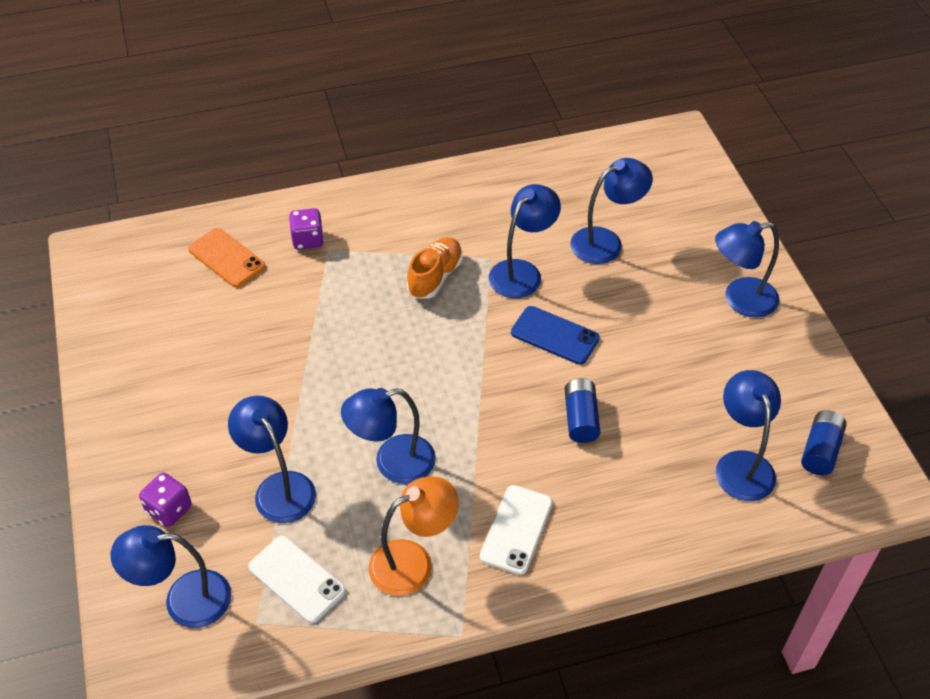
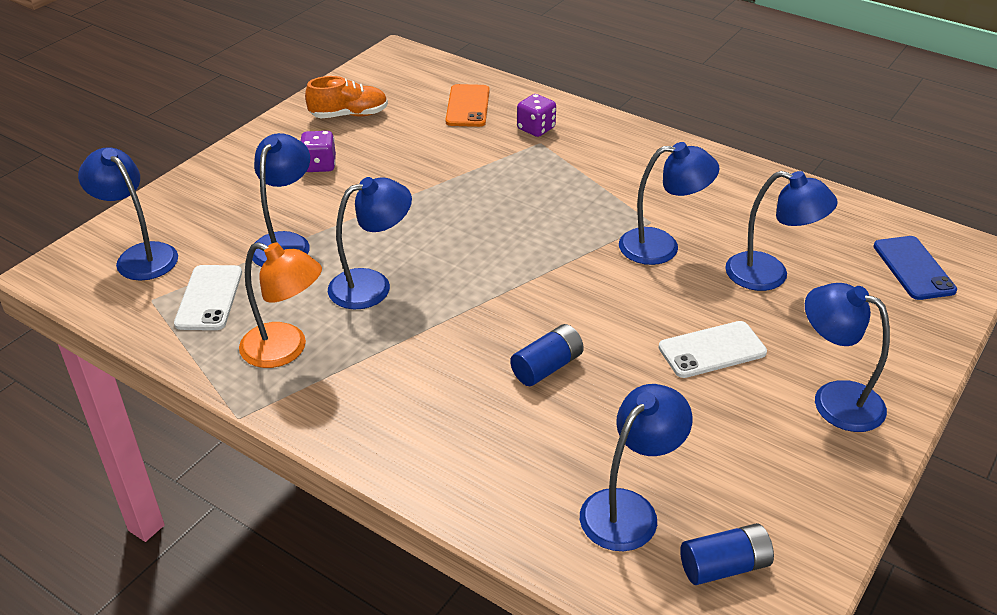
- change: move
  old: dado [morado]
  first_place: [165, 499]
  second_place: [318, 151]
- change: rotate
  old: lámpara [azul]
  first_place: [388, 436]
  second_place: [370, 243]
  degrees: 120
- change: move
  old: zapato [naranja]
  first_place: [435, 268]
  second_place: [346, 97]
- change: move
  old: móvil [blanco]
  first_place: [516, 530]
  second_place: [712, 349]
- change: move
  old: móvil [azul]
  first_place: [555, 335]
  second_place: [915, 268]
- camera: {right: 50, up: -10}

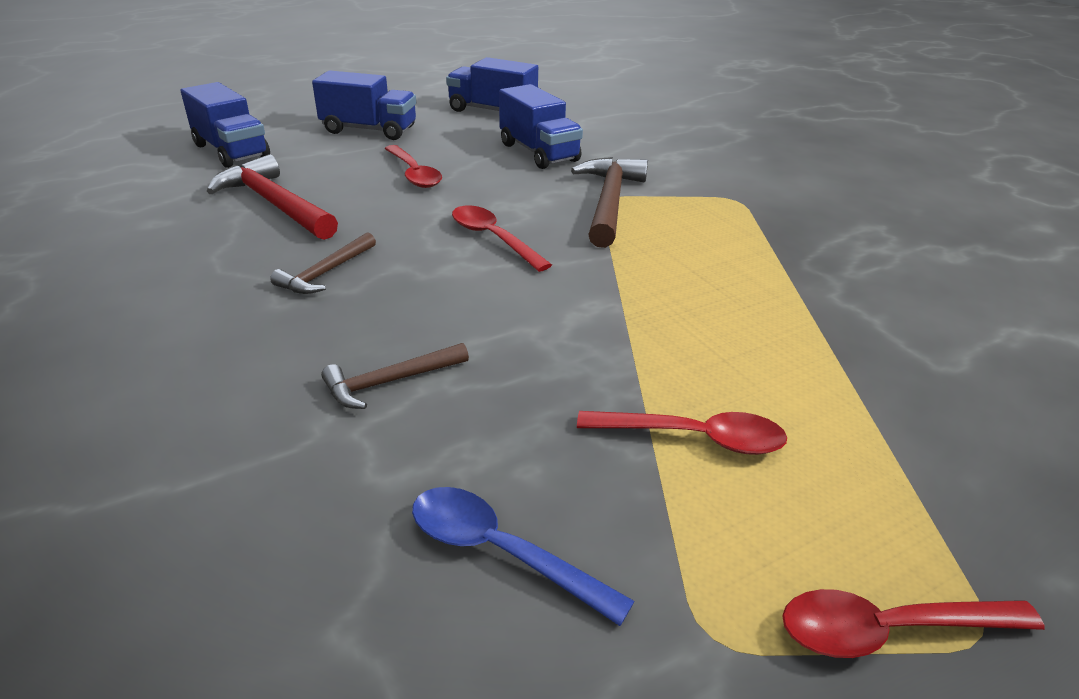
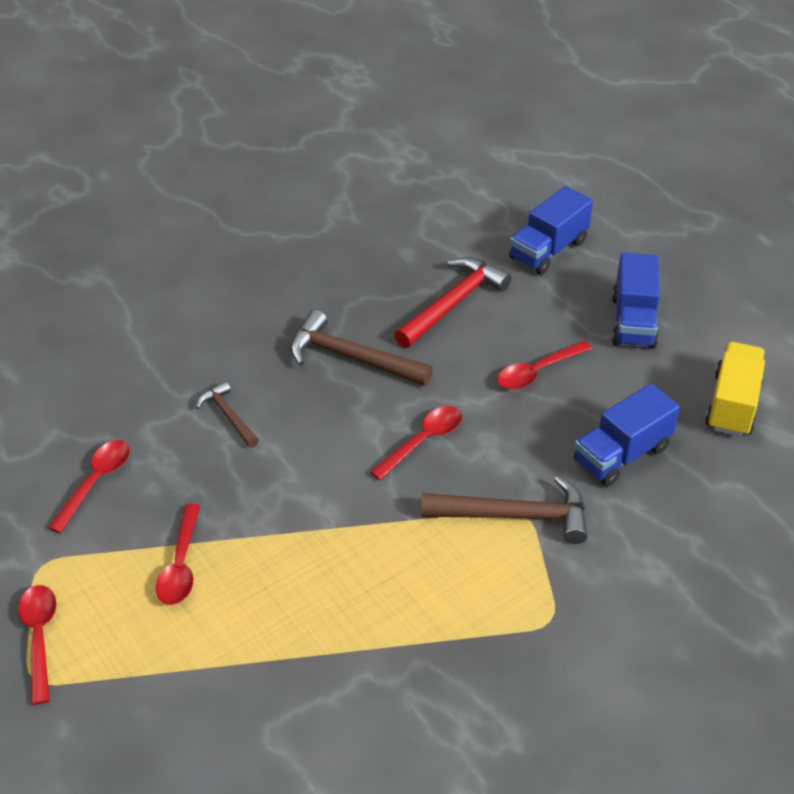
- change: resize
  old: martillo [marrón]
  first_place: [323, 263]
  second_place: [361, 348]
  factor: 1.74
- change: recolor
  old: cuchara [azul]
  new: cuchara [rojo]
  first_place: [523, 556]
  second_place: [89, 486]
- change: recolor
  old: camión [azul]
  new: camión [amarillo]
  first_place: [492, 84]
  second_place: [735, 389]
- camera: {right: 85, up: 10}

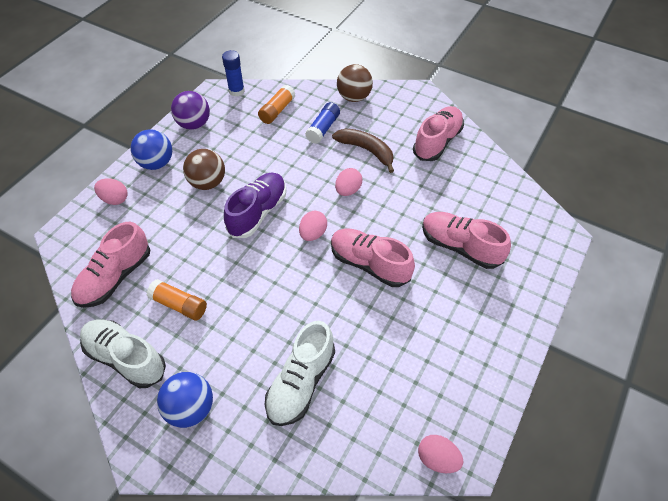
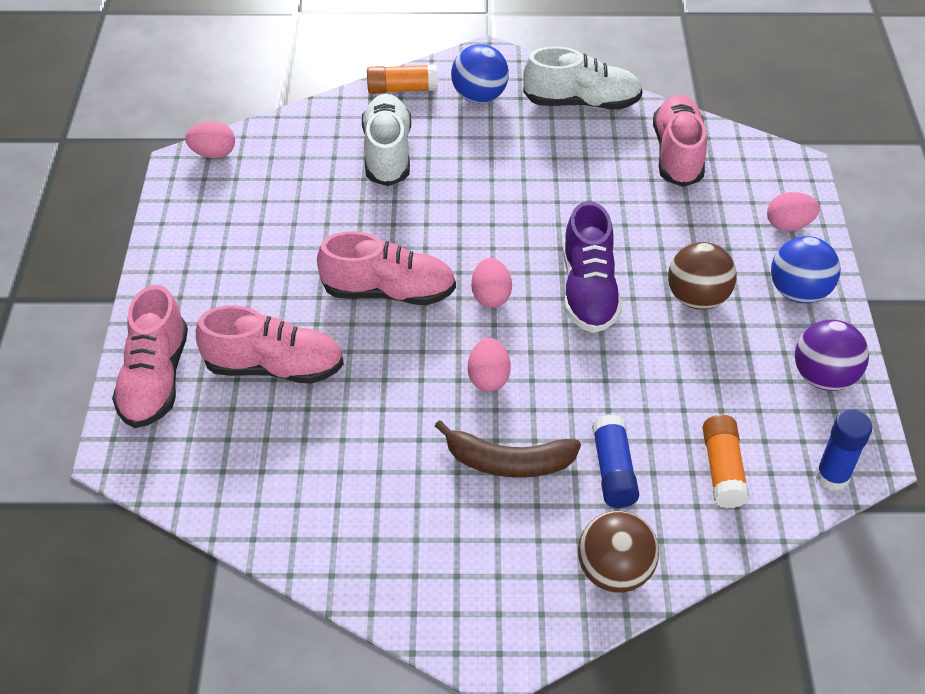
- change: move
  old: barra de pegamento [naranja]
  first_place: [177, 299]
  second_place: [402, 79]
- change: move
  old: zapato [rosa]
  first_place: [438, 133]
  second_place: [150, 356]
- camera: {right: 150, up: -5}

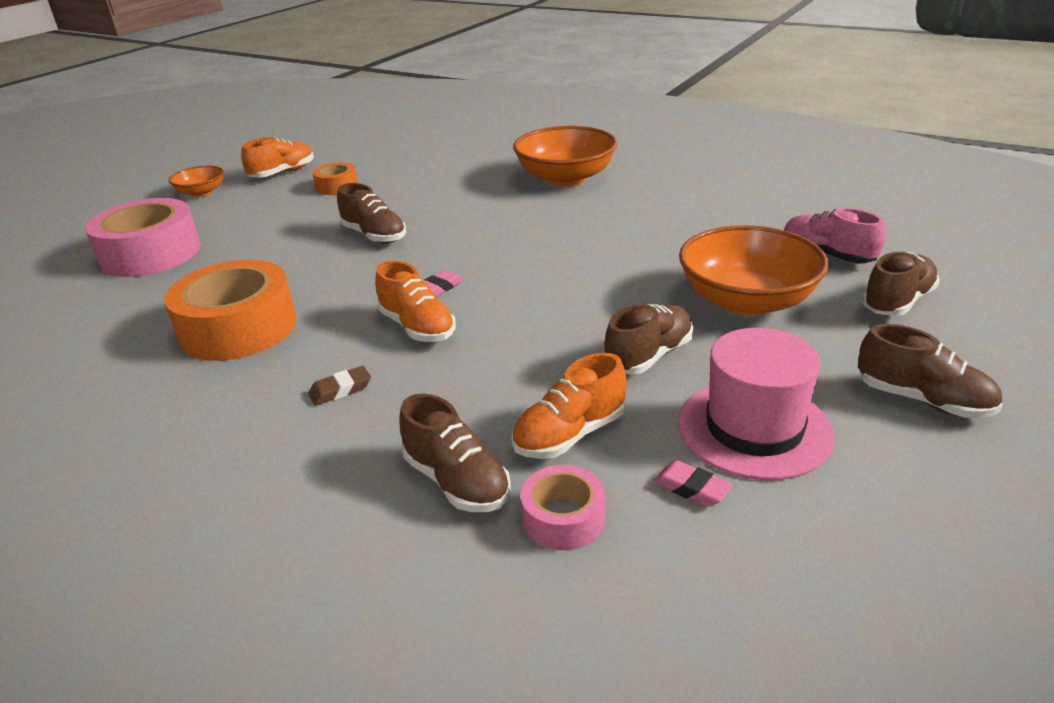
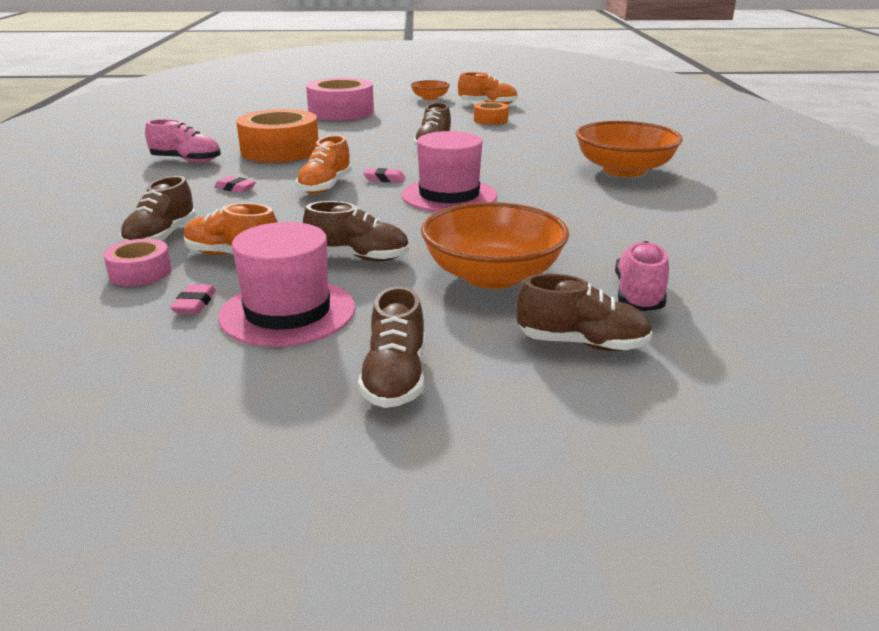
- change: recolor
  old: goma de borrar [marrón]
  new: goma de borrar [rosa]
  first_place: [339, 386]
  second_place: [235, 184]
- change: insert
  new: zapato [rosa]
  second_place: [183, 141]
- change: insert
  new: sombrero [rosa]
  second_place: [449, 171]
- camera: {right: 55, up: -5}

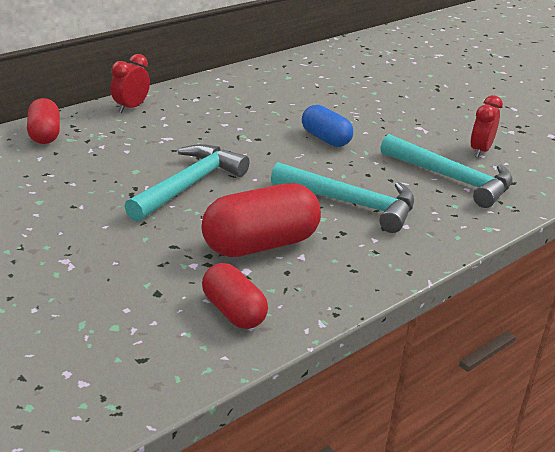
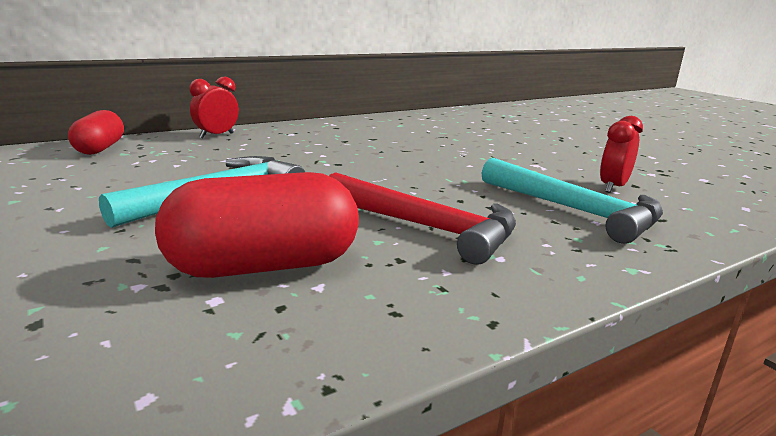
- change: delete
  old: cápsula [rojo]
  first_place: [235, 296]
- change: recolor
  old: martillo [turquesa]
  new: martillo [rojo]
  first_place: [342, 197]
  second_place: [422, 218]
- change: delete
  old: cápsula [azul]
  first_place: [327, 126]
- camera: {right: 10, up: -10}

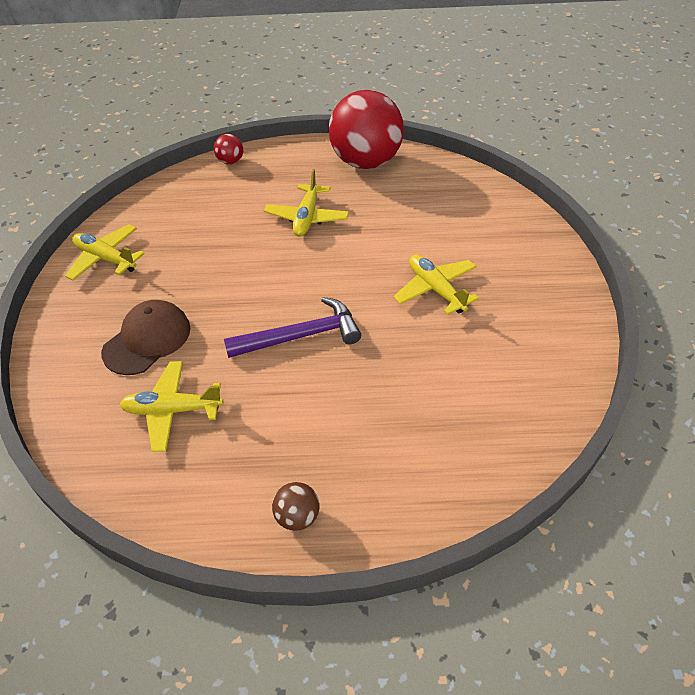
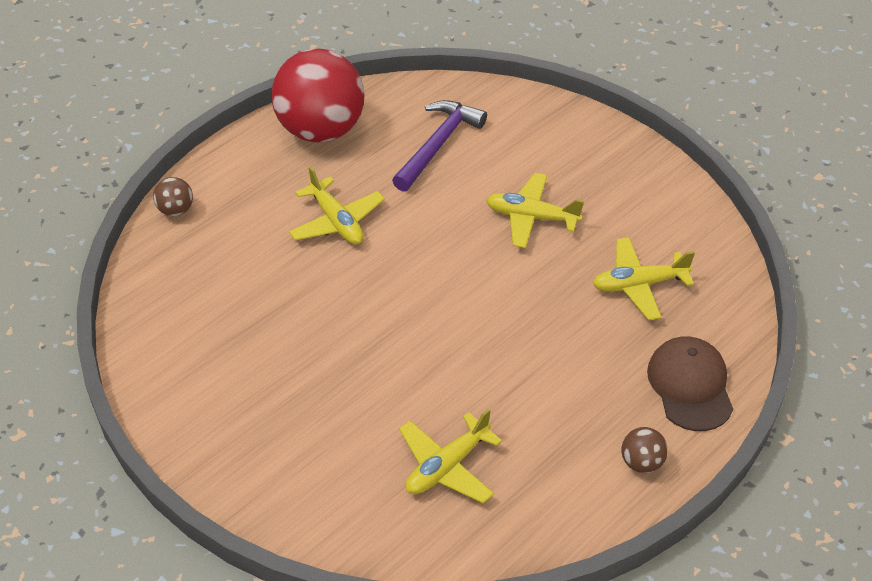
- change: move
  old: avión [amarillo]
  first_place: [105, 252]
  second_place: [644, 278]
- change: move
  old: gorra [marrón]
  first_place: [145, 337]
  second_place: [690, 384]
- change: recolor
  old: pelota [rojo]
  new: pelota [marrón]
  first_place: [228, 149]
  second_place: [173, 196]
- change: move
  old: martillo [morado]
  first_place: [292, 327]
  second_place: [439, 146]
- camera: {right: -45, up: 0}

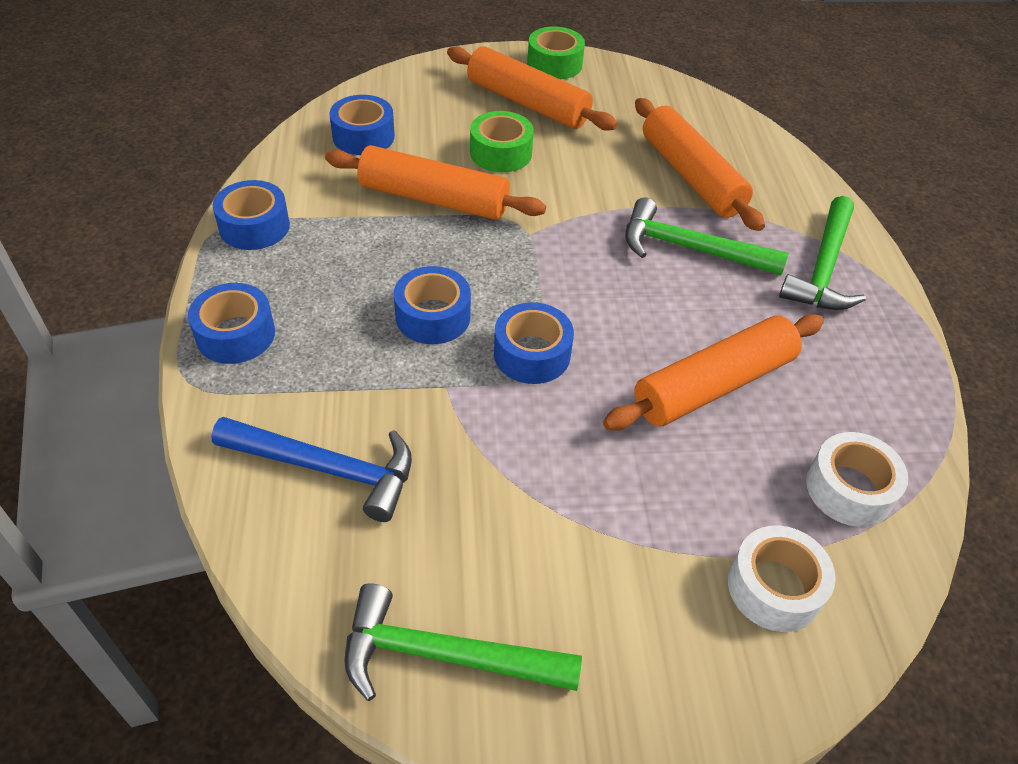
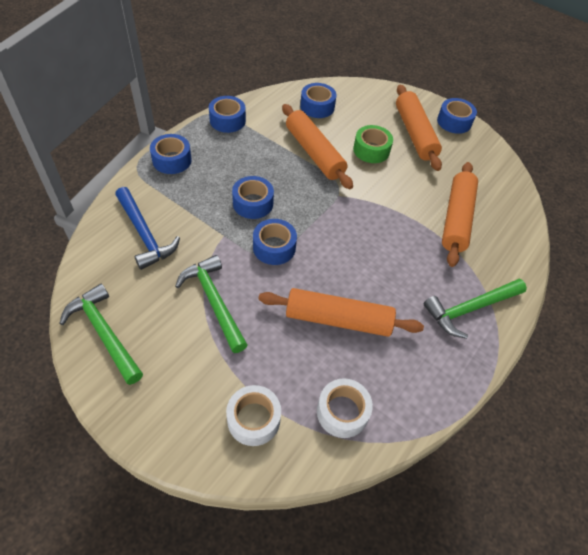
- change: recolor
  old: cinta adhesiva [verde]
  new: cinta adhesiva [azul]
  first_place: [556, 52]
  second_place: [457, 116]
- change: move
  old: martillo [verde]
  first_place: [707, 236]
  second_place: [211, 304]
- camera: {right: 40, up: 5}

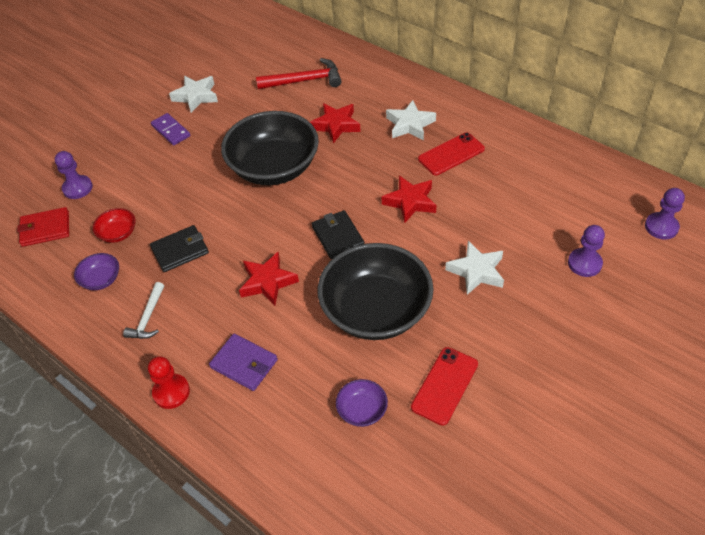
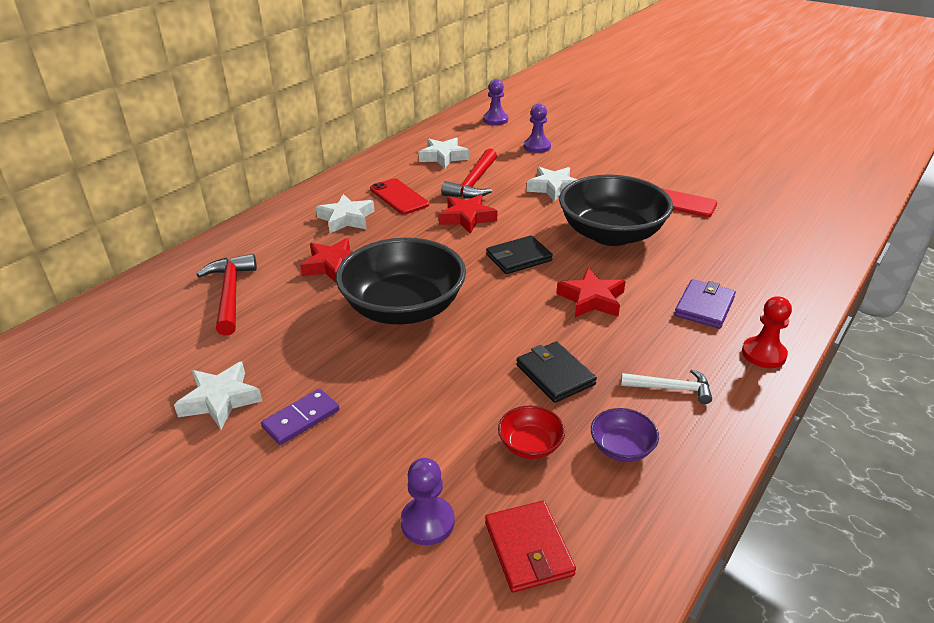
- change: delete
  old: cuenco [morado]
  first_place: [362, 403]
- change: insert
  new: estrella [blanco]
  second_place: [443, 153]
- change: insert
  new: martillo [rojo]
  second_place: [469, 174]
- camera: {right: -95, up: -15}

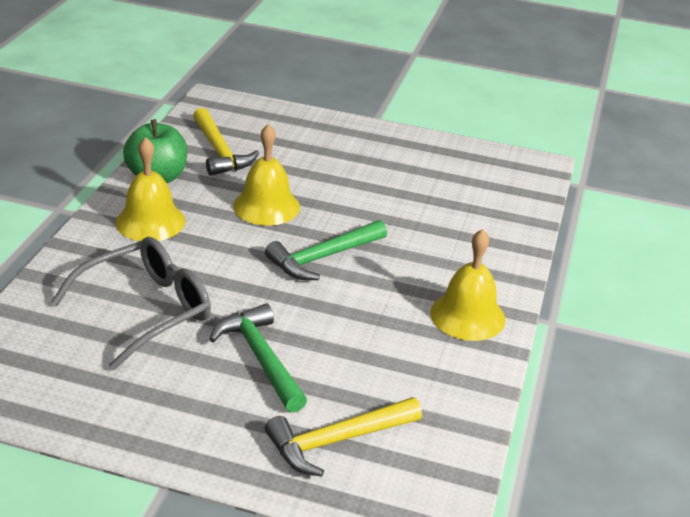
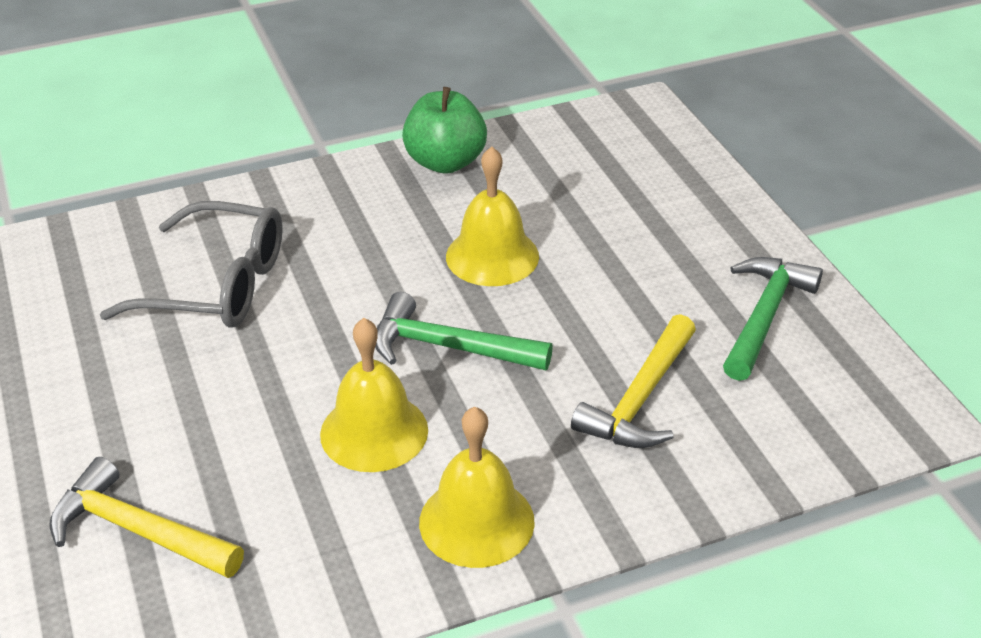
- change: move
  old: campana [amarillo]
  first_place: [150, 189]
  second_place: [374, 395]
- change: move
  old: martillo [amarillo]
  first_place: [226, 142]
  second_place: [633, 381]
- change: move
  old: martillo [verde]
  first_place: [258, 358]
  second_place: [773, 319]
- camera: {right: 55, up: 5}

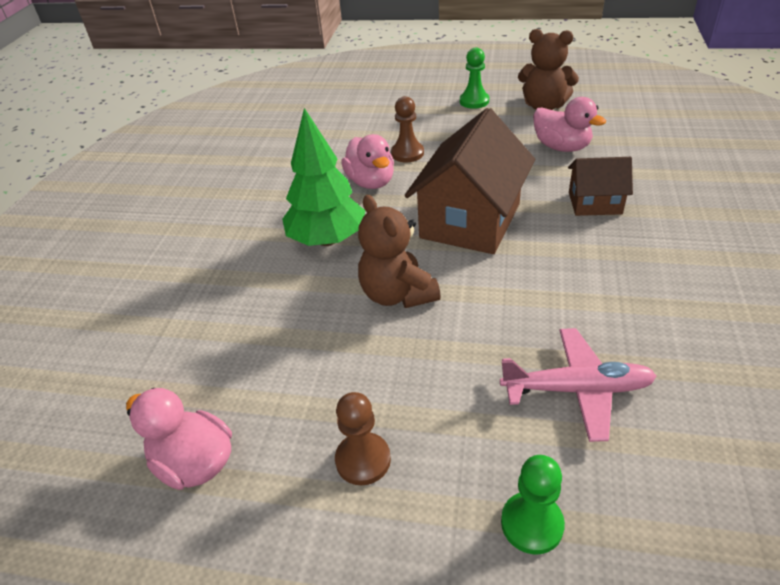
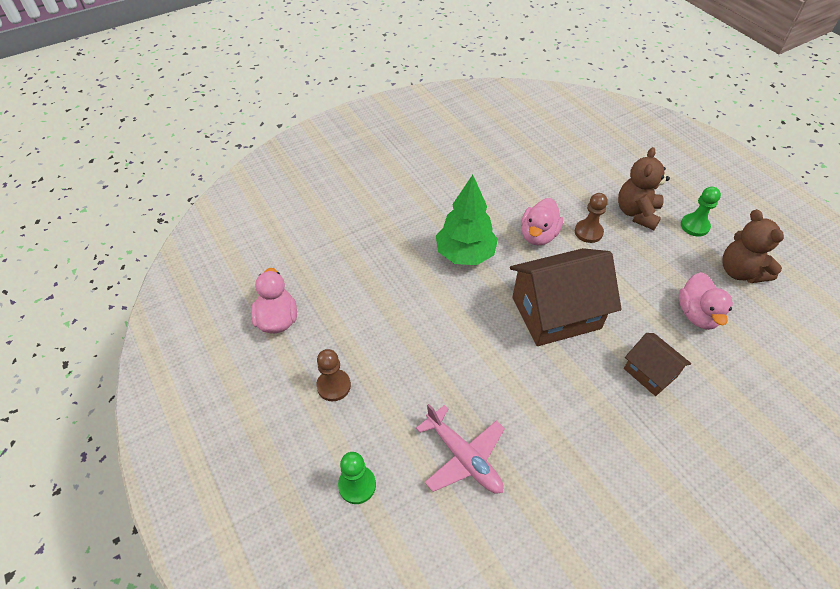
- change: move
  old: osito [marrón]
  first_place: [399, 251]
  second_place: [644, 188]
- camera: {right: 45, up: 10}

